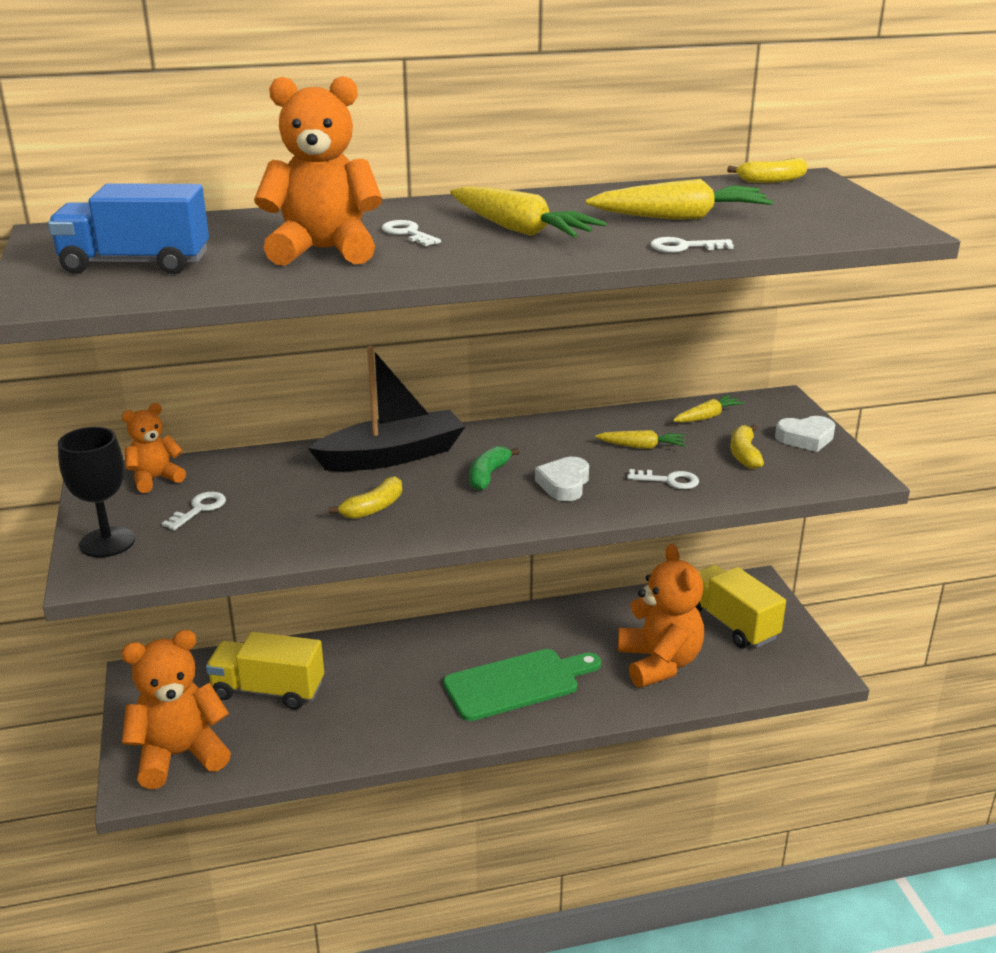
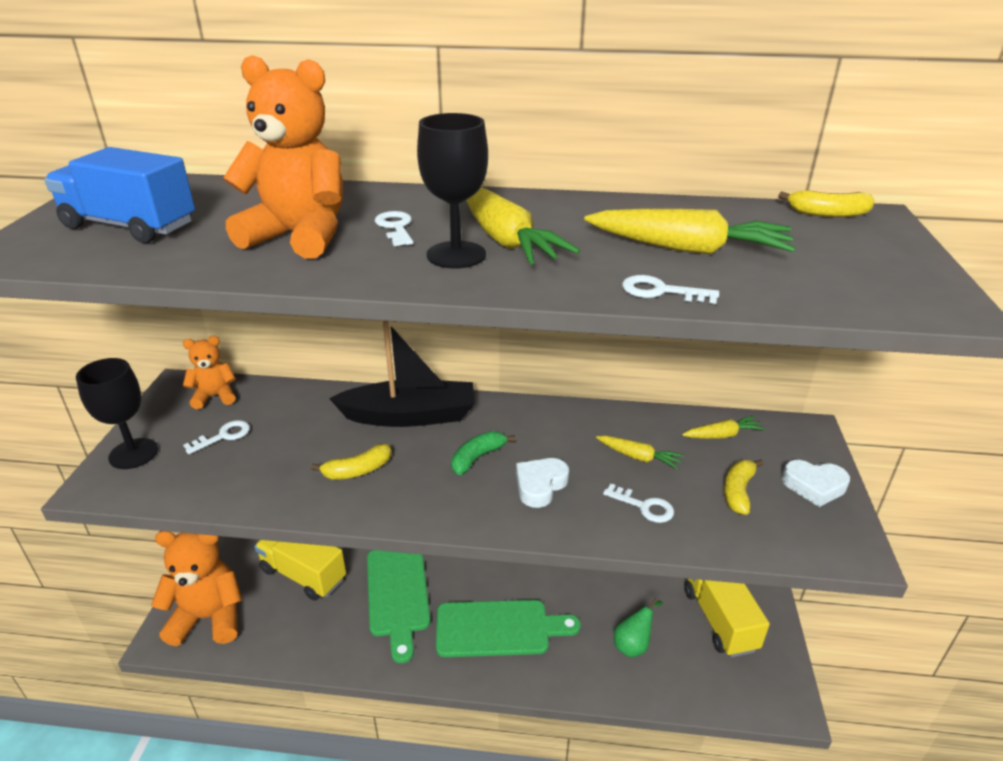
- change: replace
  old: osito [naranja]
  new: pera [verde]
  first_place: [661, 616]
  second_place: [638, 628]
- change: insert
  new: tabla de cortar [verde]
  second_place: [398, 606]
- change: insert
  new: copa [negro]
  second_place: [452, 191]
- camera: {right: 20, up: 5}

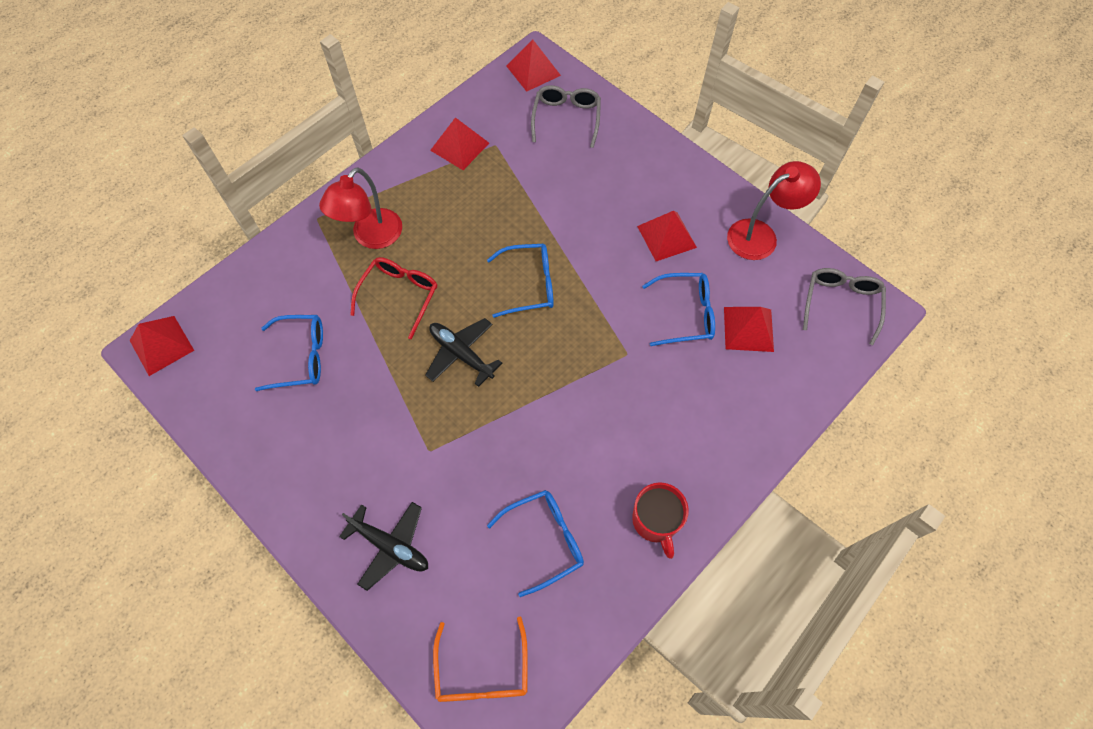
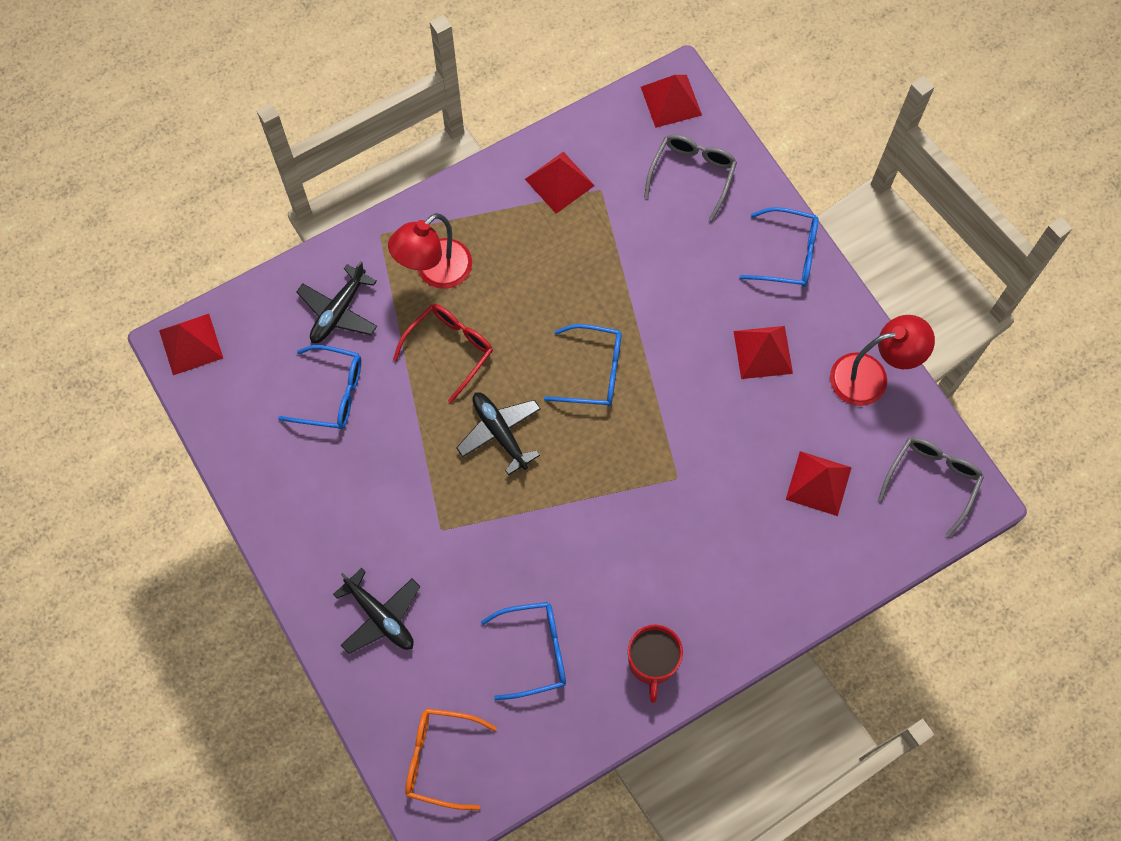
- change: rotate
  old: gafas [naranja]
  first_place: [480, 659]
  second_place: [451, 759]
  degrees: 90
- change: move
  old: gafas [azul]
  first_place: [678, 309]
  second_place: [778, 247]
- change: insert
  new: avión [negro]
  second_place: [336, 302]
- camera: {right: 15, up: 5}

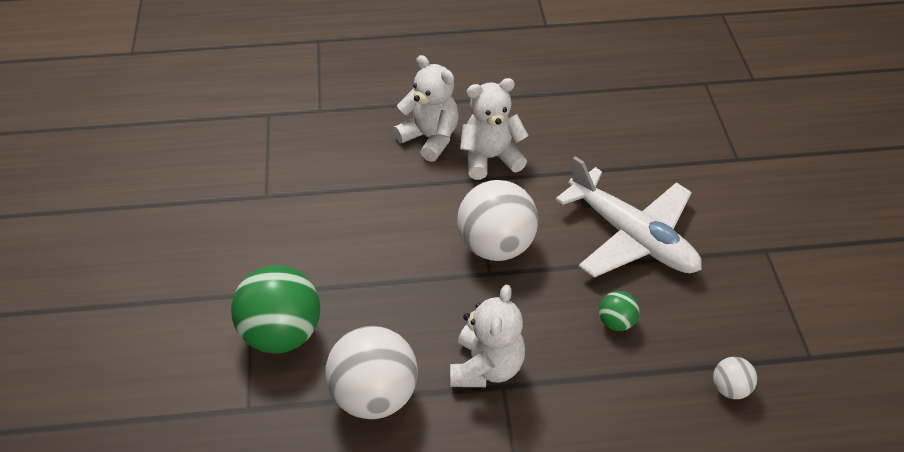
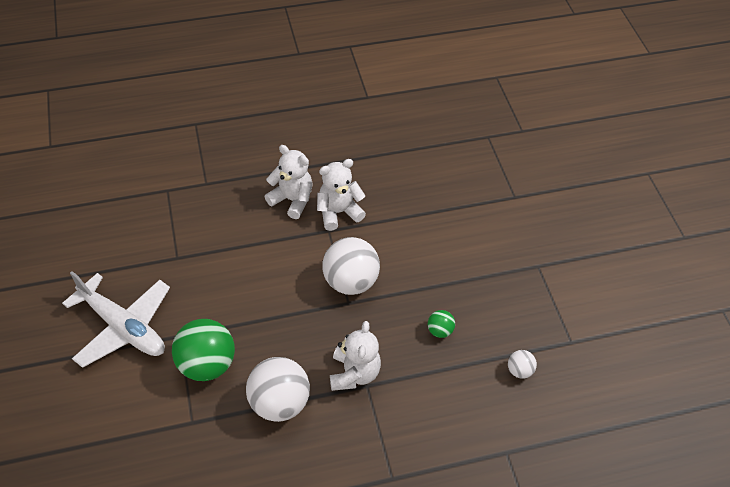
- change: move
  old: avión [blanco]
  first_place: [629, 217]
  second_place: [116, 319]
- camera: {right: -10, up: 5}

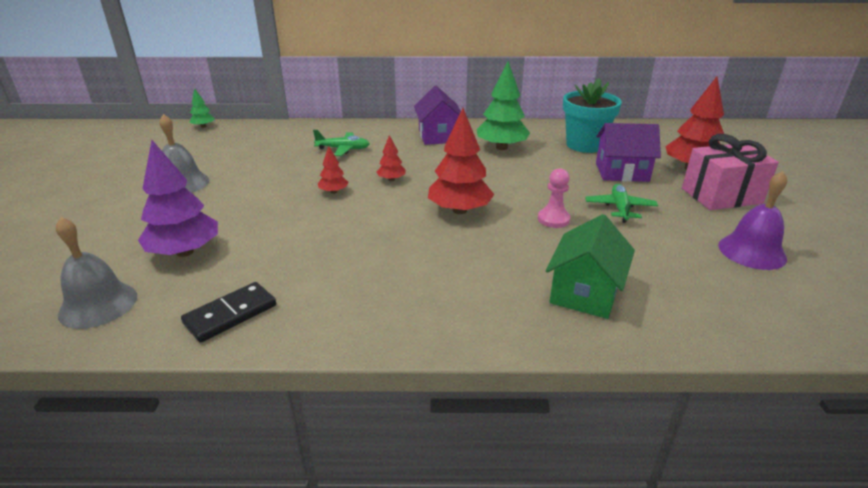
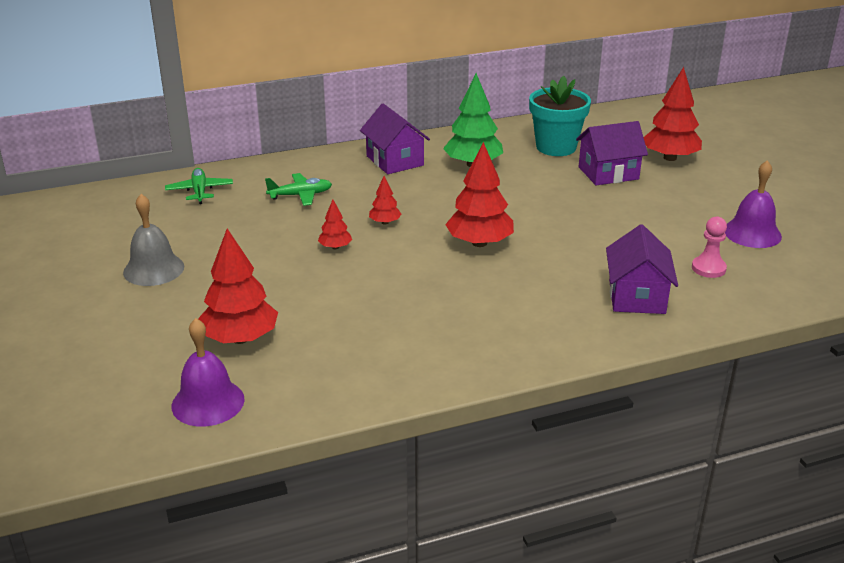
- change: recolor
  old: campana [gris]
  new: campana [morado]
  first_place: [96, 273]
  second_place: [208, 372]
- change: recolor
  old: árbol [morado]
  new: árbol [rojo]
  first_place: [178, 198]
  second_place: [238, 286]
- change: delete
  old: ficha de dominó [negro]
  first_place: [228, 312]
- change: delete
  old: árbol [verde]
  first_place: [202, 108]
- change: move
  old: peón [rosa]
  first_place: [554, 198]
  second_place: [709, 247]
- change: recolor
  old: casa [verde]
  new: casa [morado]
  first_place: [590, 266]
  second_place: [642, 269]
- change: move
  old: avión [verde]
  first_place: [621, 203]
  second_place: [199, 186]
- change: delete
  old: regalo [rosa]
  first_place: [730, 172]
- camera: {right: -20, up: 0}

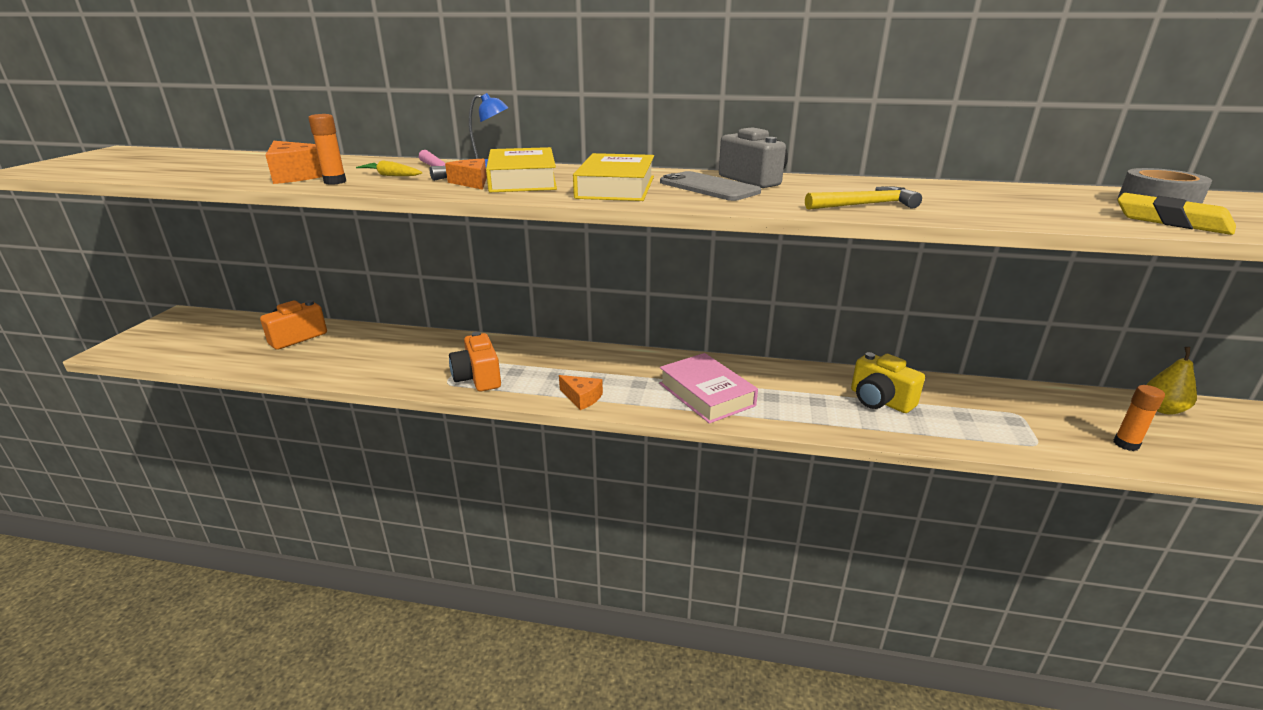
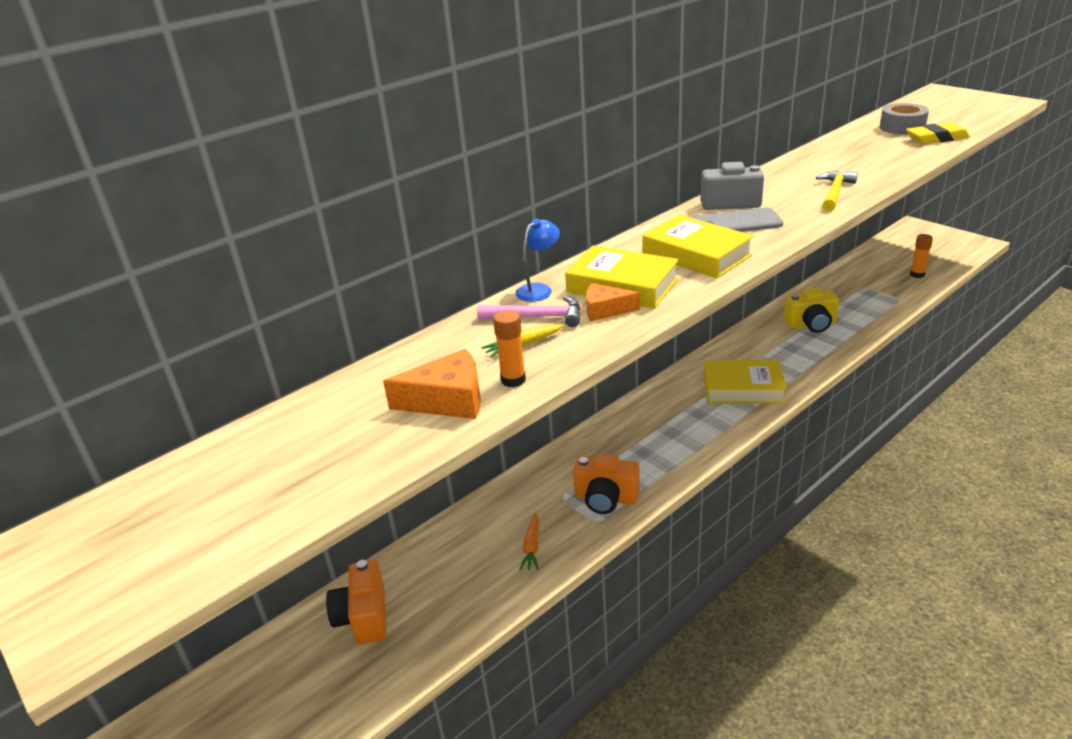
- change: delete
  old: queso [naranja]
  first_place: [581, 392]
- change: recolor
  old: libro [rosa]
  new: libro [amarillo]
  first_place: [708, 388]
  second_place: [745, 382]
- change: delete
  old: pera [amarillo]
  first_place: [1171, 381]
- change: insert
  new: zanahoria [naranja]
  second_place: [529, 541]
- camera: {right: -50, up: 5}

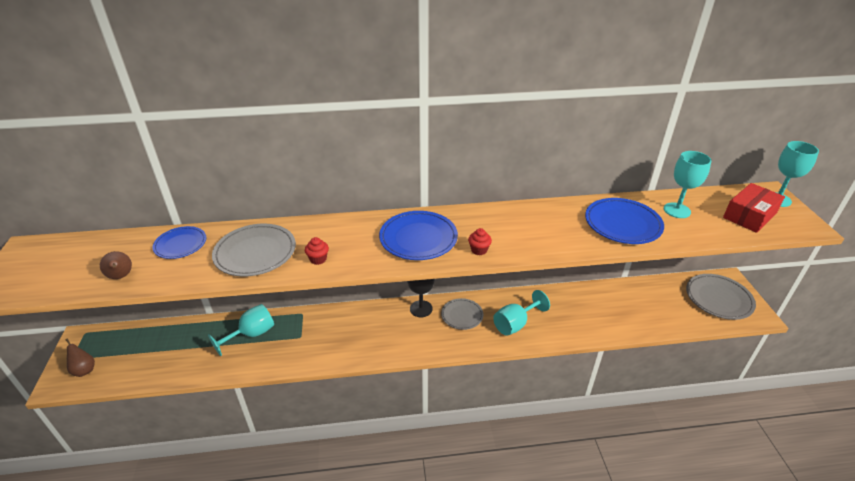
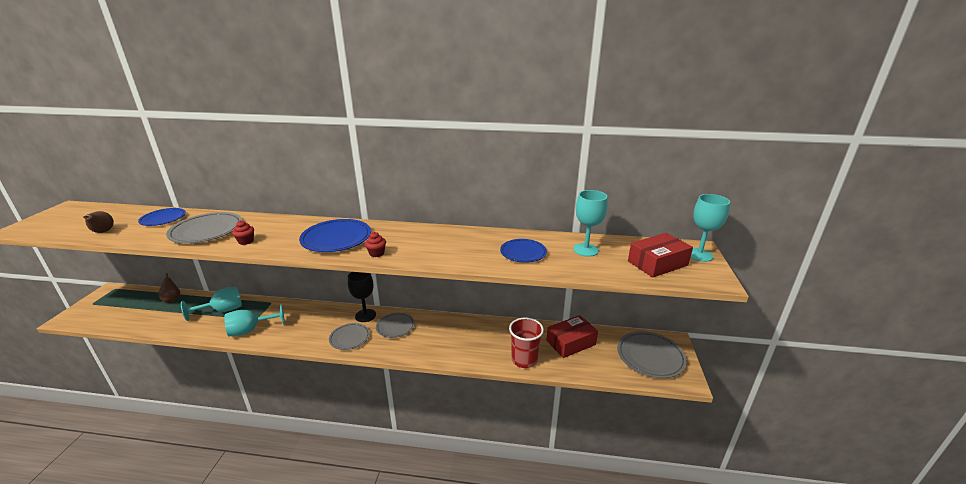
- change: move
  old: pera [marrón]
  first_place: [80, 357]
  second_place: [169, 288]
- change: move
  old: copa [turquesa]
  first_place: [521, 313]
  second_place: [254, 320]
- change: resize
  old: plato [azul]
  first_place: [624, 221]
  second_place: [523, 251]
  factor: 0.64
- change: insert
  new: plato [gris]
  second_place: [349, 336]
- change: insert
  new: vaso [rojo]
  second_place: [526, 342]
- change: insert
  new: caja [rojo]
  second_place: [572, 336]
- camera: {right: 15, up: -10}

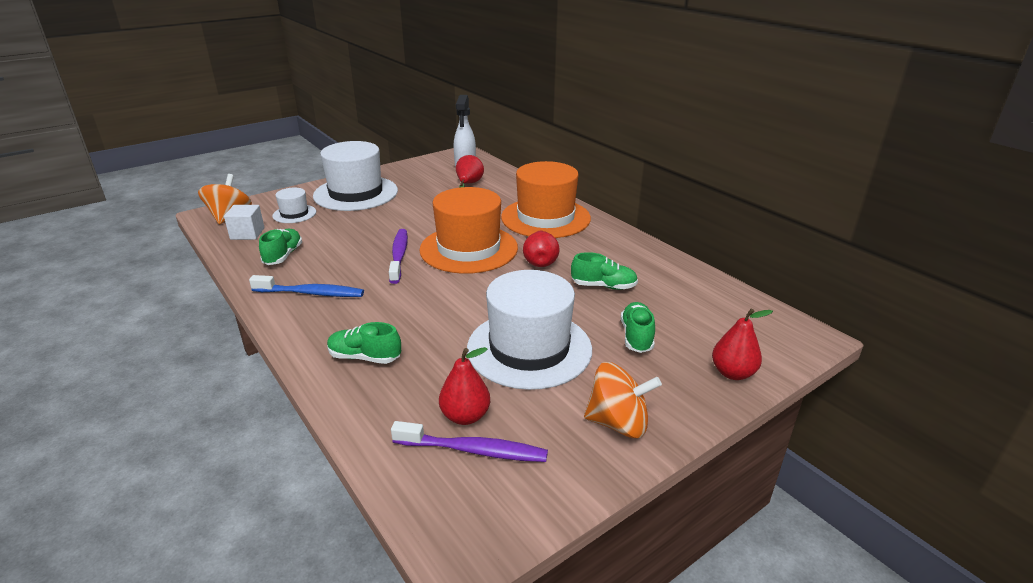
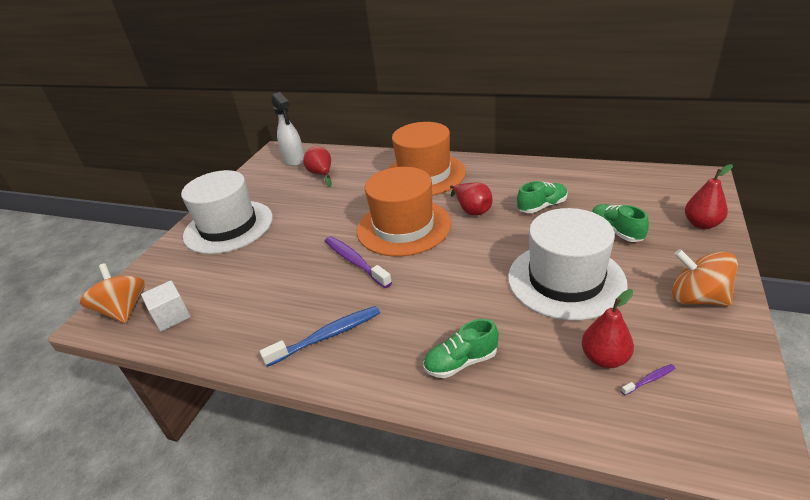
- change: delete
  old: zapato [verde]
  first_place: [280, 247]
- change: delete
  old: sombrero [blanco]
  first_place: [294, 205]
- change: resize
  old: cepillo de dientes [morado]
  first_place: [469, 441]
  second_place: [648, 379]
  factor: 0.45
- change: rotate
  old: peonza [naranja]
  first_place: [623, 400]
  second_place: [705, 277]
  degrees: -120
- camera: {right: -30, up: 5}

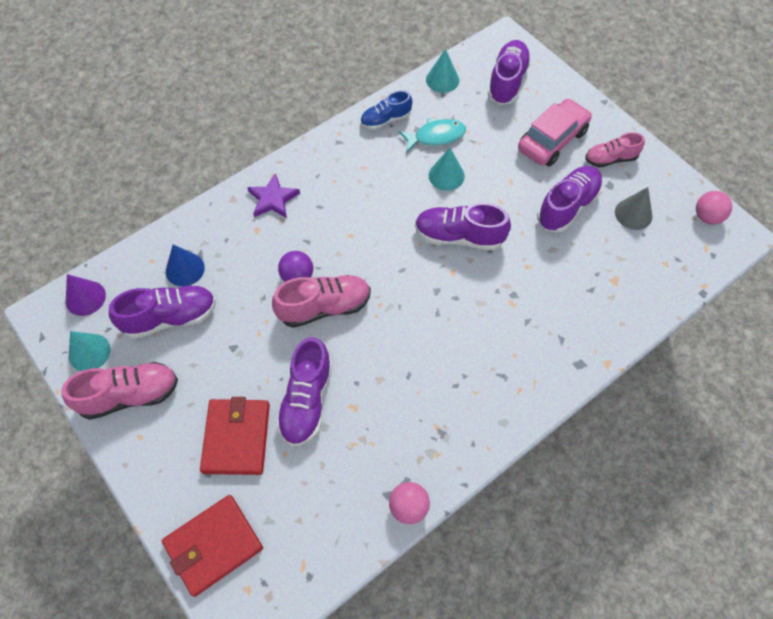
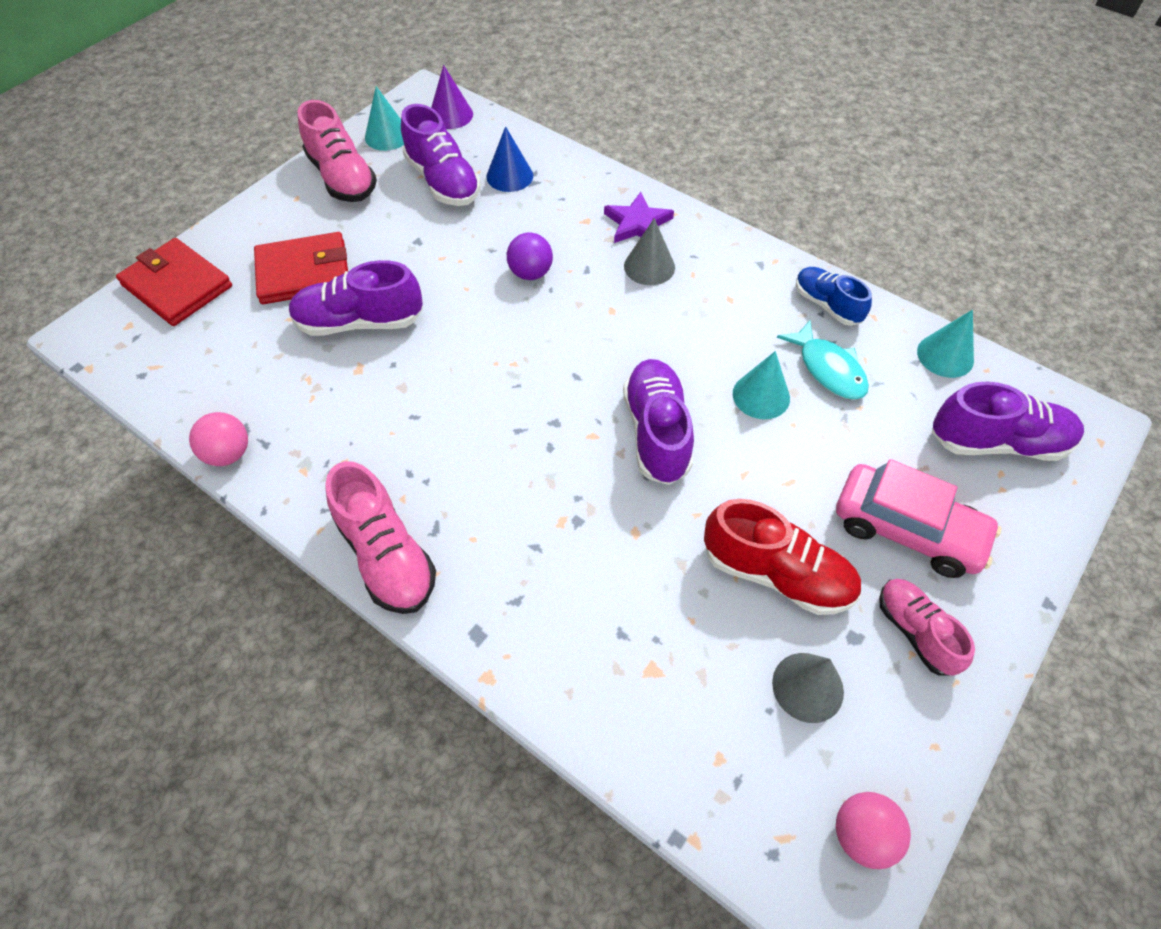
- change: move
  old: zapato [rosa]
  first_place: [321, 301]
  second_place: [380, 537]
- change: recolor
  old: zapato [morado]
  new: zapato [rojo]
  first_place: [570, 199]
  second_place: [782, 557]
- change: insert
  new: cono [gris]
  second_place: [649, 251]
- camera: {right: 75, up: -5}

